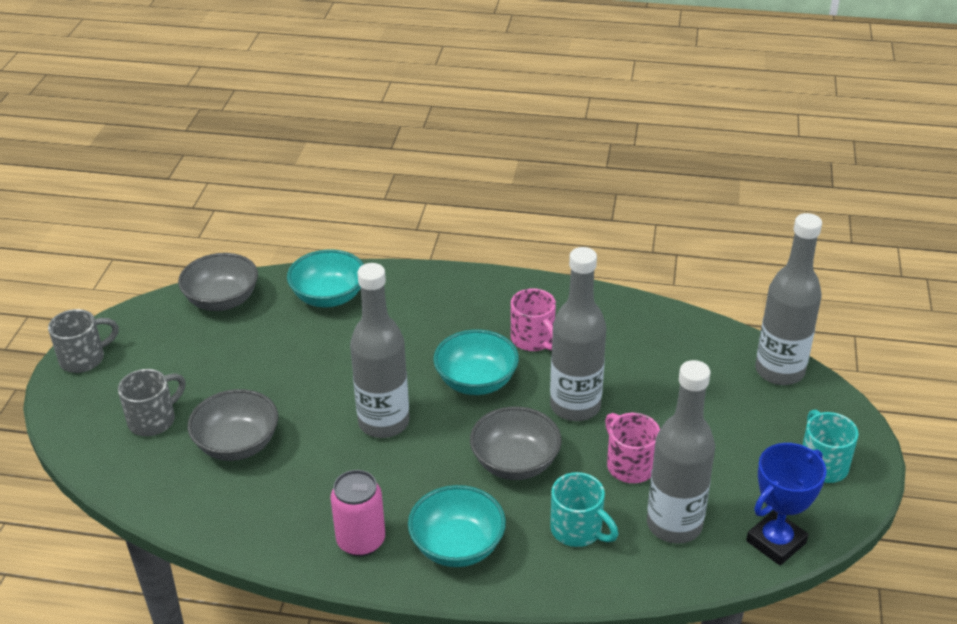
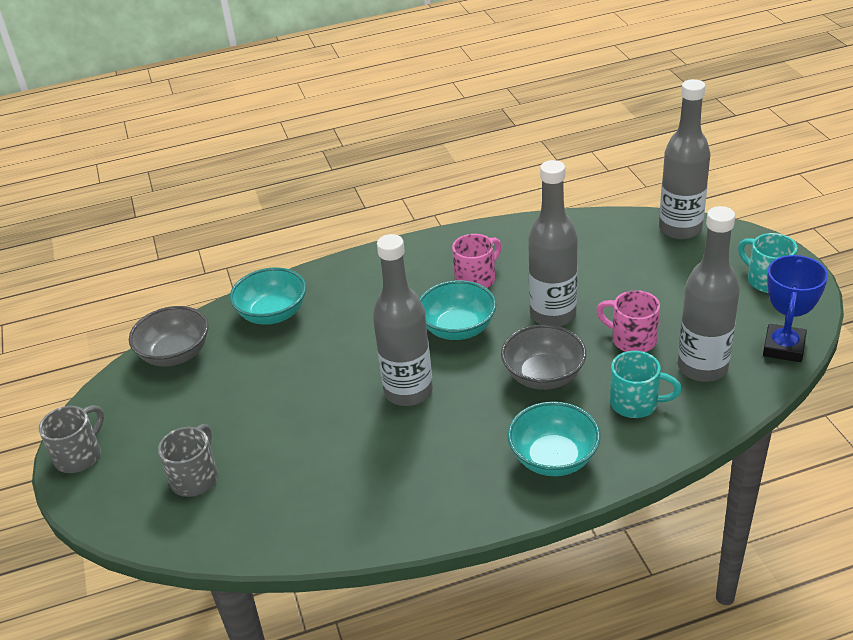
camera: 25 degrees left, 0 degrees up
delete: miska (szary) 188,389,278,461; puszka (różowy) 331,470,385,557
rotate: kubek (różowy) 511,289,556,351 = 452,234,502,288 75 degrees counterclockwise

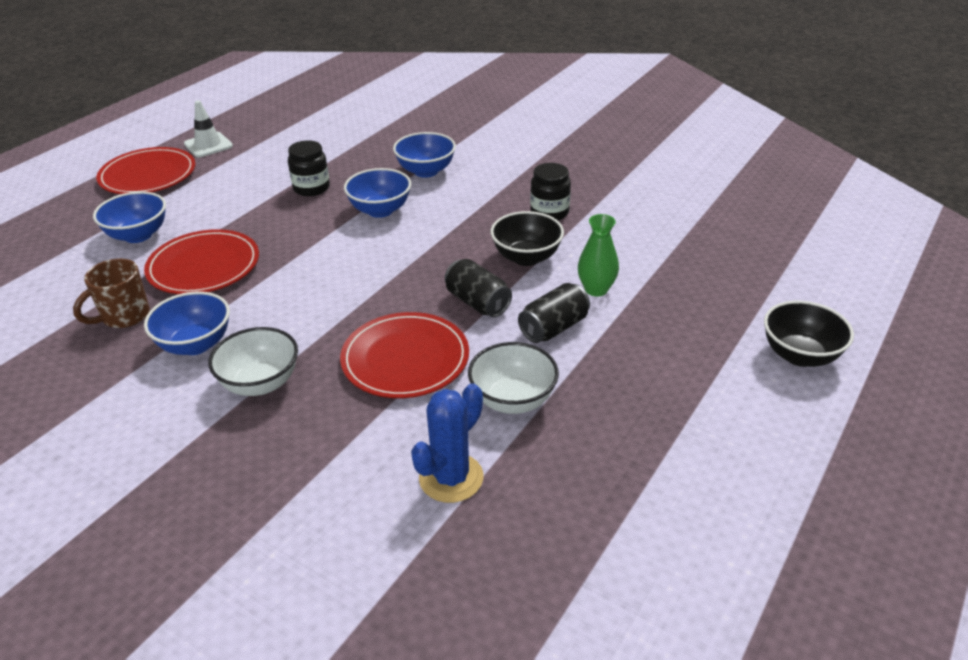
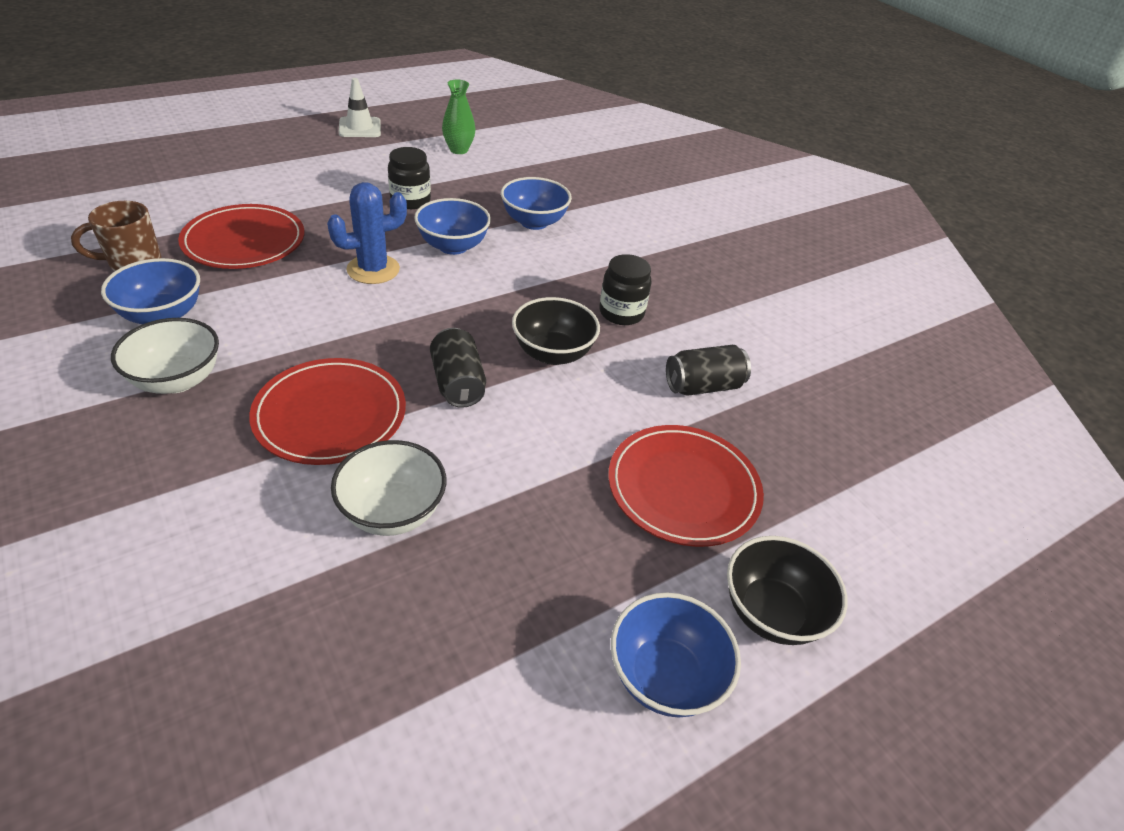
camera: 20 degrees right, 5 degrees up
move: kaktus (niebieski) 411,384,483,503 to 327,182,407,284; wazon (zielony) 578,214,619,297 to 442,80,475,154; talerz (czerwony) 96,147,195,194 to 608,425,764,547; miska (niebieski) 93,191,166,243 to 611,592,741,718; puszka (czarny) 518,283,590,343 to 666,345,751,396

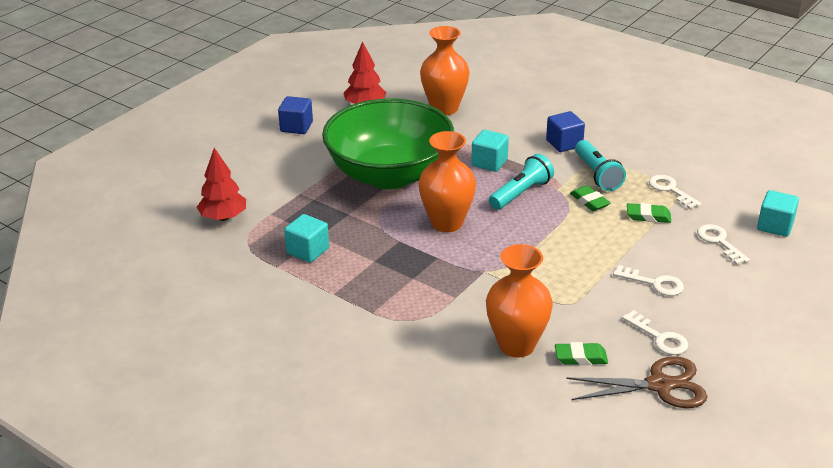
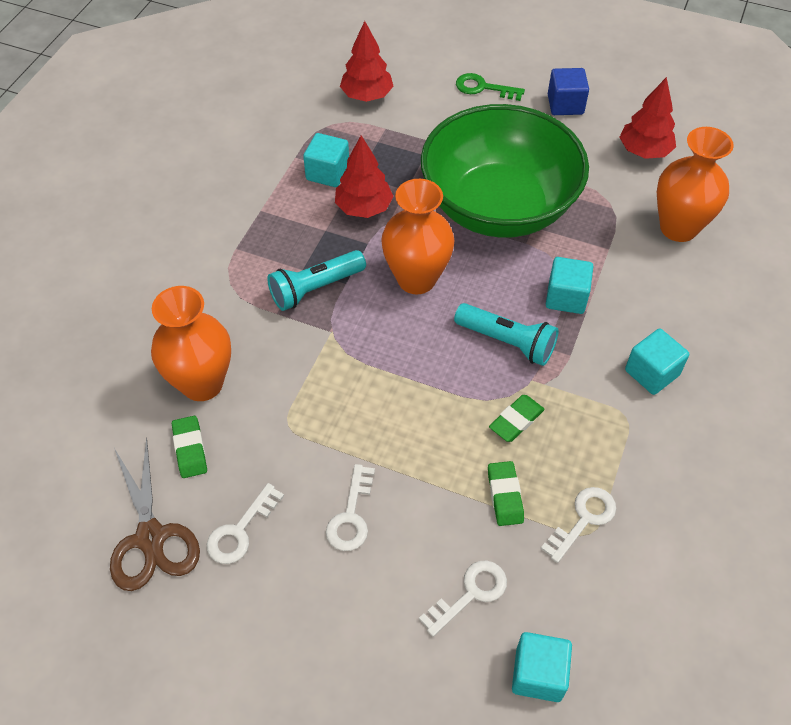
camera: 75 degrees right, 20 degrees up
insert: drzewko (czerwony) 335,135,394,218; klucz (zielony) 456,73,525,101
move: latarka (turkusowy) 575,140,626,191 to 267,250,366,311
recolor: sześcian (niebieski) 546,111,585,152 to sześcian (turkusowy) 625,329,689,395

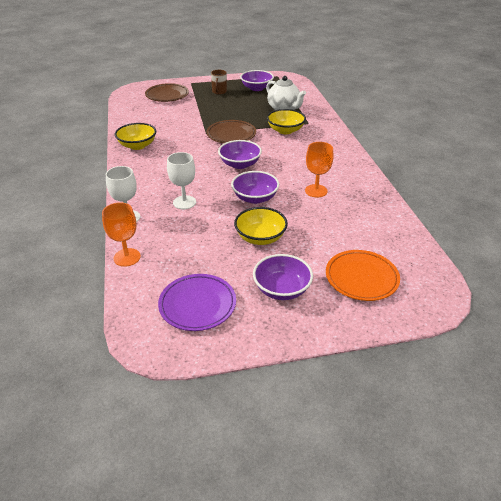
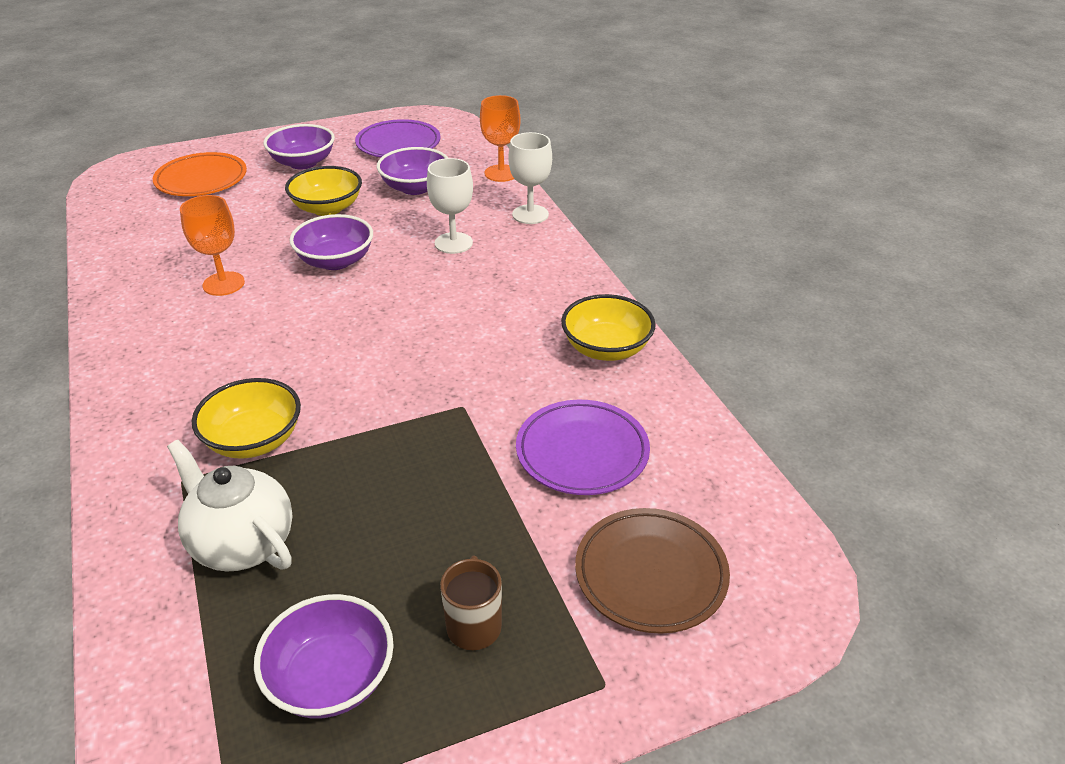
camera: 170 degrees right, 0 degrees up
delete: talerz (brązowy) 206,120,256,143
insert: talerz (fioletowy) 516,400,650,495
move: miska (fioletowy) 218,140,262,169 to 377,147,448,195

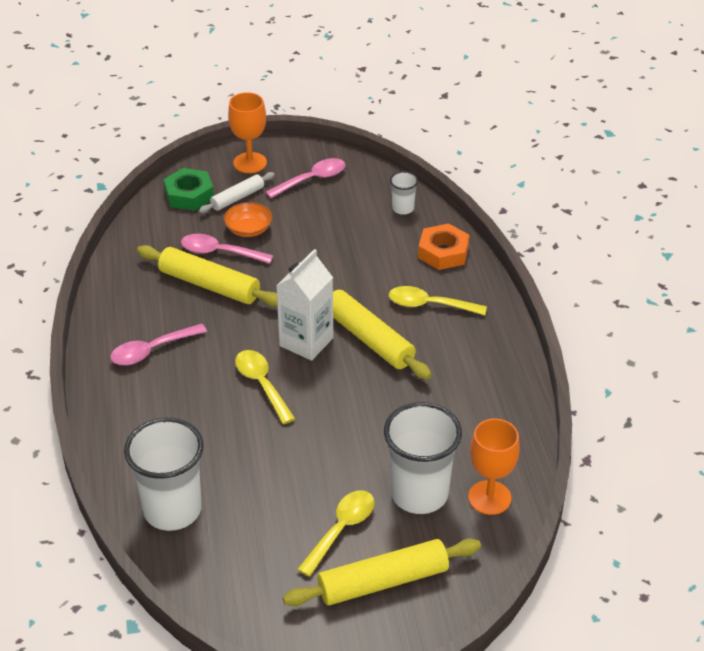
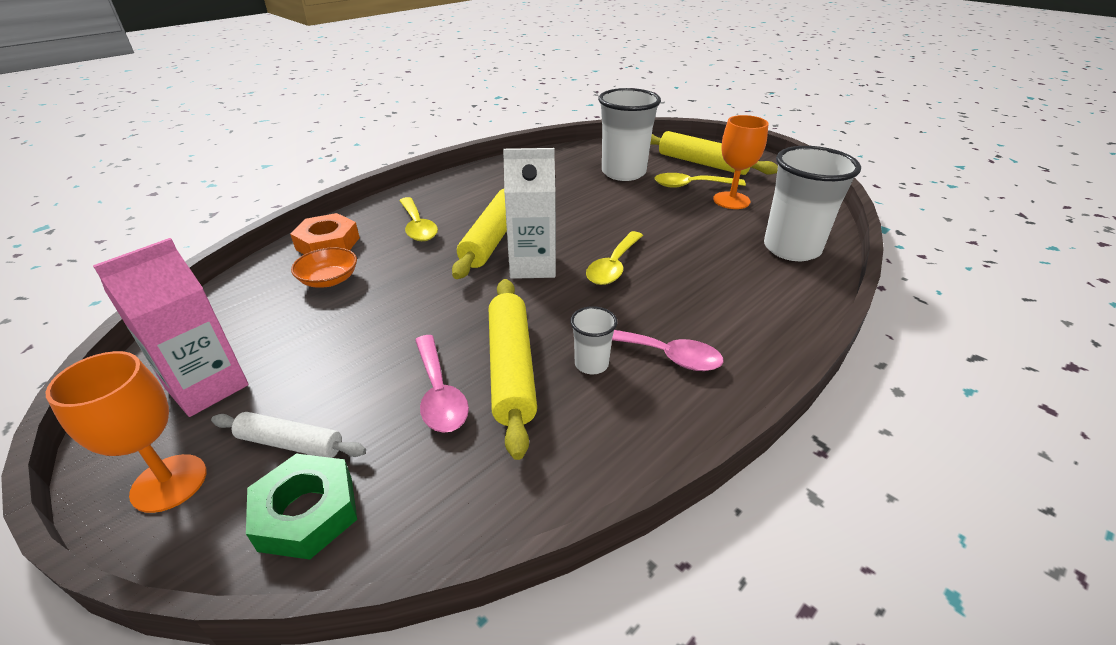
camera: 125 degrees left, 5 degrees down
move: miska (pomarańczowy) 224,202,272,237 to 291,247,357,288; szklanka (biały) 390,171,418,215 to 570,306,617,374; kielich (pomarańczowy) 468,419,520,515 to 713,115,769,209
replace: łyżka (różowy) 265,158,345,198 to karton mleka (różowy) 93,238,249,417

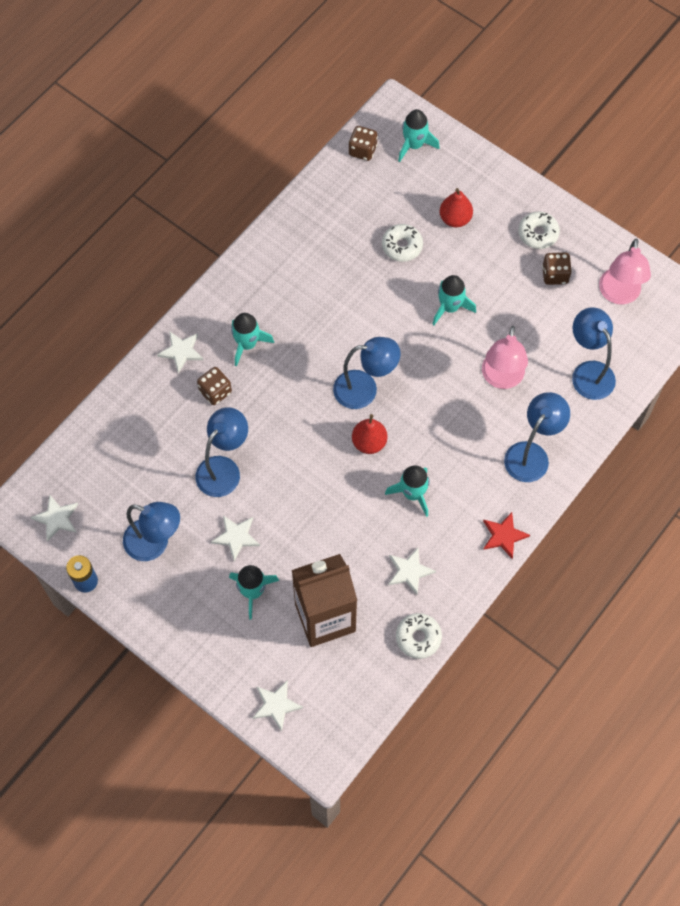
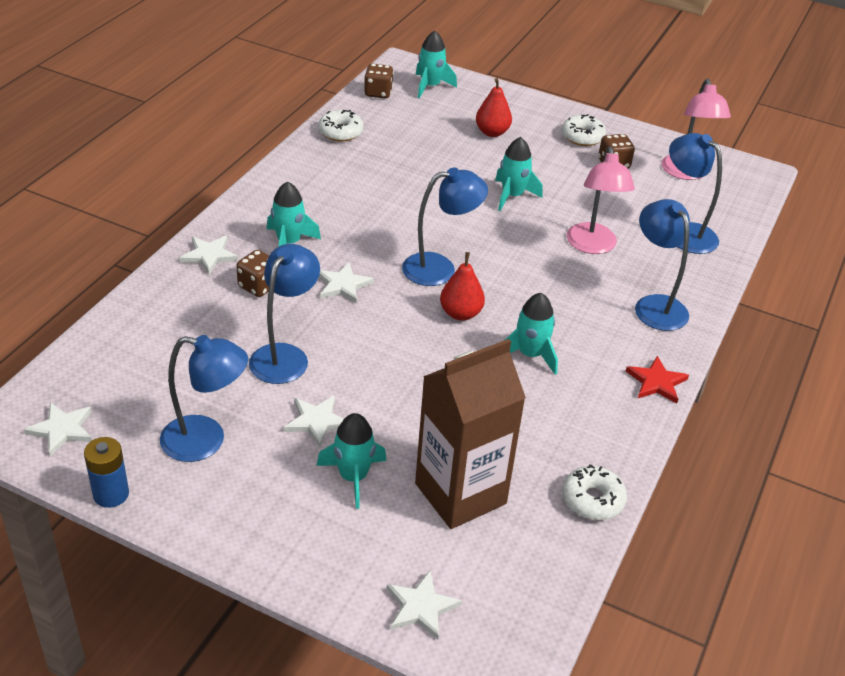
camera: 15 degrees left, 25 degrees down
move: donut (biały) 382,224,423,262 to 318,110,363,142; gwiazda (biały) 388,548,436,595 to 319,262,374,303
rotate: lampka (niebieski) 504,392,570,482 = 635,199,690,331 45 degrees counterclockwise

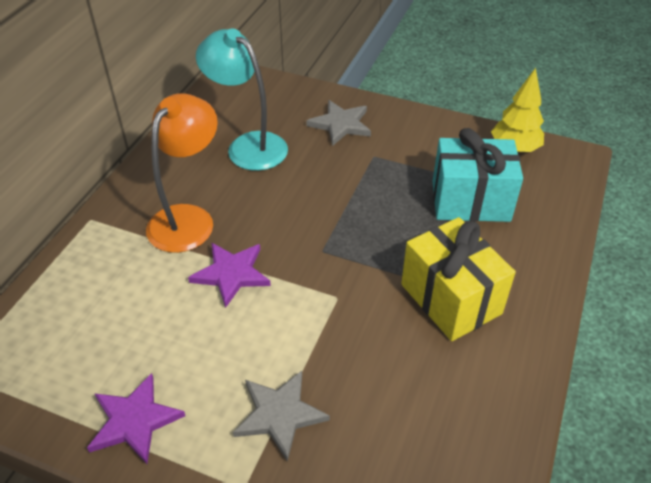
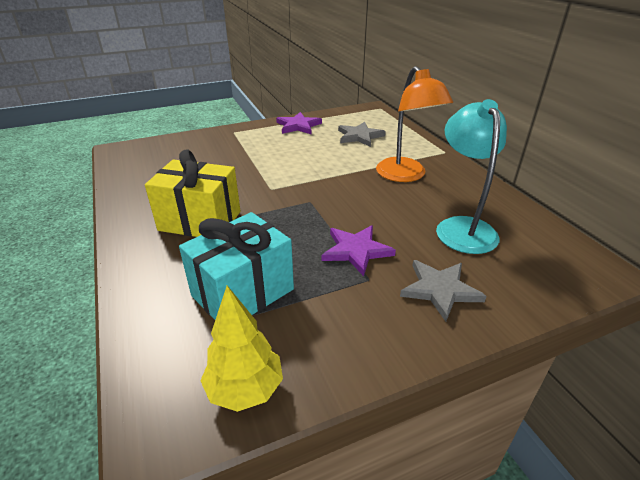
camera: 135 degrees right, 10 degrees down
move: gwiazda (fioletowy) 188,242,271,308 to 322,225,396,276; gwiazda (szary) 233,371,330,461 to 338,122,386,147
rotate: lampka (turkusowy) 196,29,288,171 = 436,99,507,254 90 degrees counterclockwise

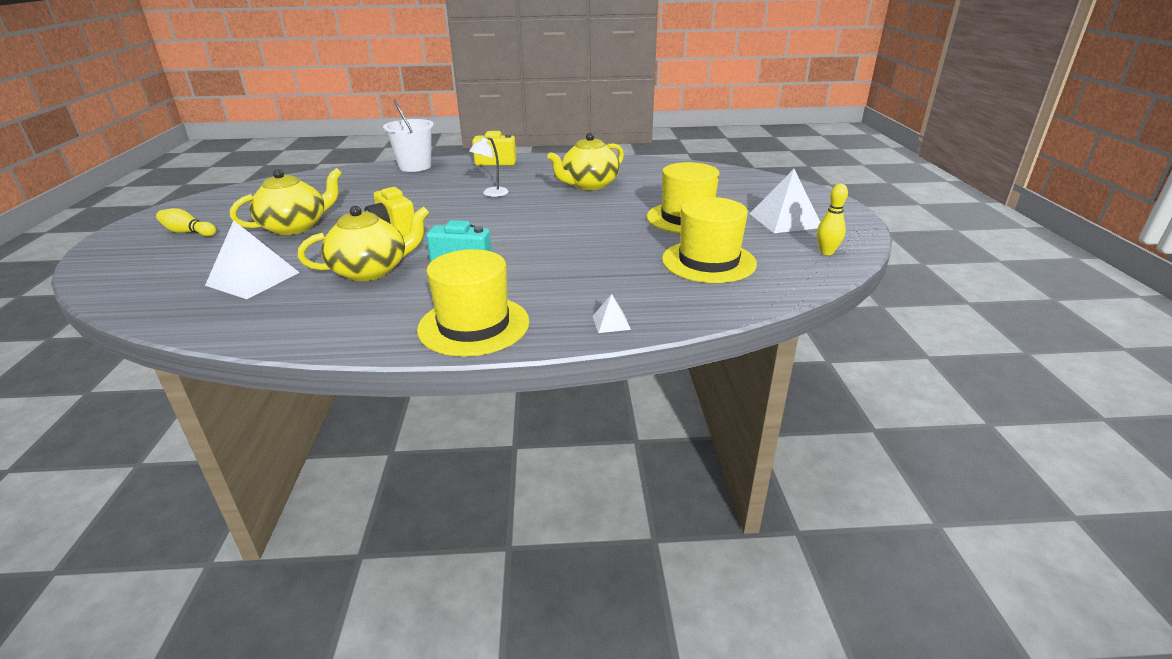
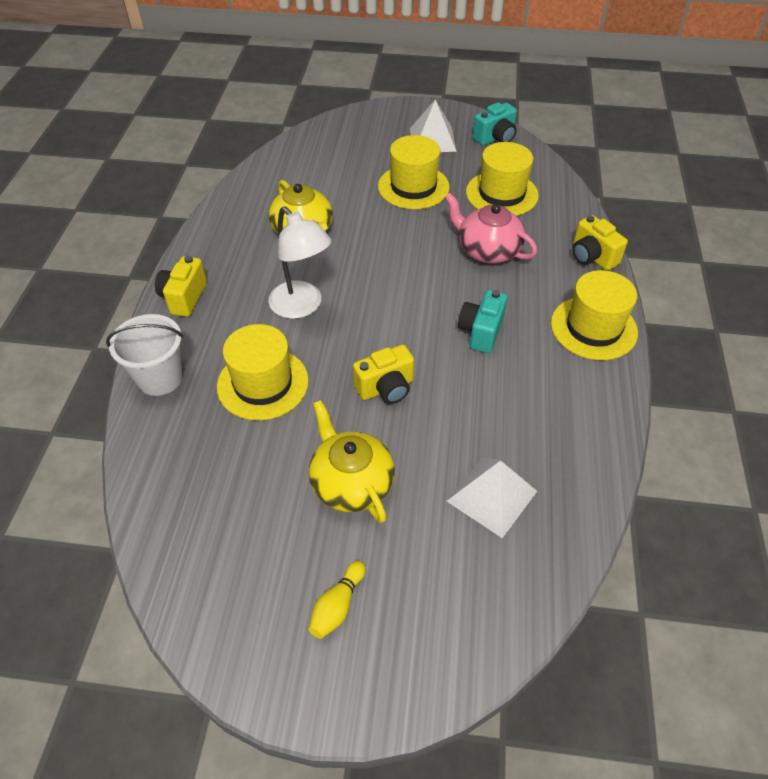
camera: 80 degrees left, 20 degrees up
delete: imbryk (żółty) 298,206,430,281
insert: kapelusz (żółty) 217,324,309,420; imbryk (różowy) 445,193,537,263
replace: kręgiel (żółty) 817,184,848,255 to aparat fotograficzny (turkusowy) 473,102,517,146; piramida (biały) 592,294,631,333 to aparat fotograficzny (żółty) 572,215,628,271
resize: lampka (biały) 469,137,509,197 = 268,206,331,319 x1.83

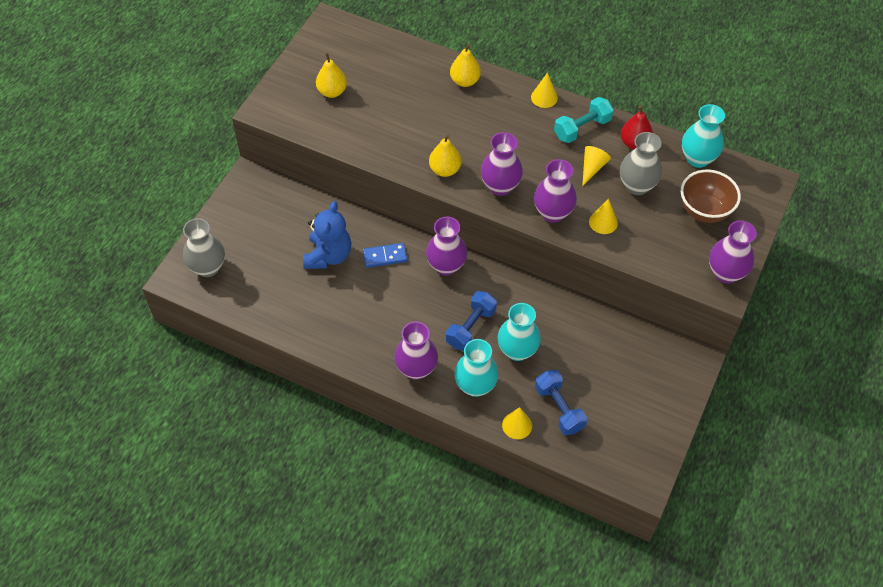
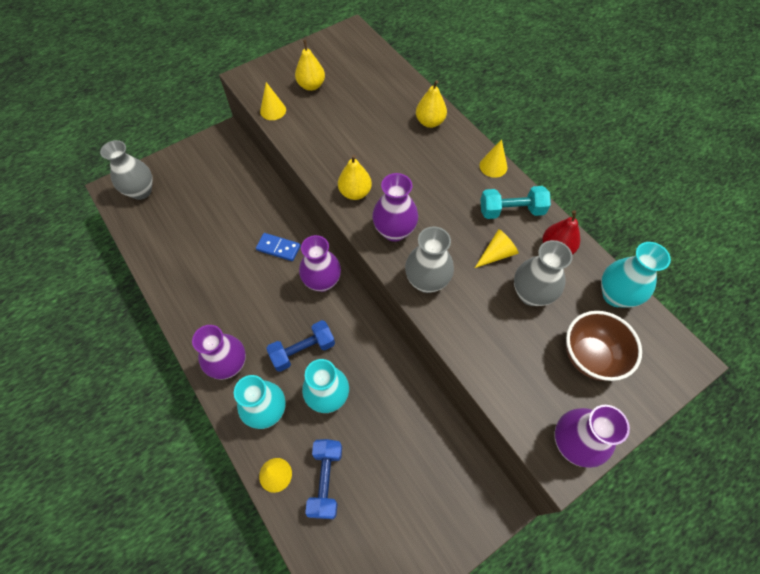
camera: 30 degrees right, 5 degrees up
delete: miś (niebieski) 303,201,351,269
move: stożek (żółty) 589,199,618,234 to 260,82,286,120
recolor: wazon (fioletowy) 534,159,577,223 to wazon (szary) 405,227,454,293

